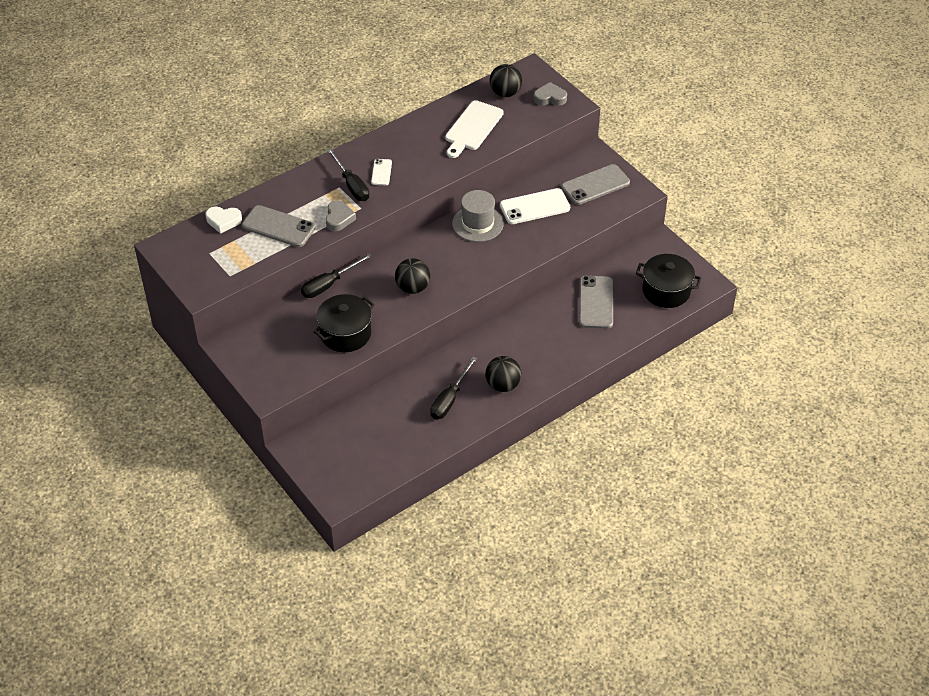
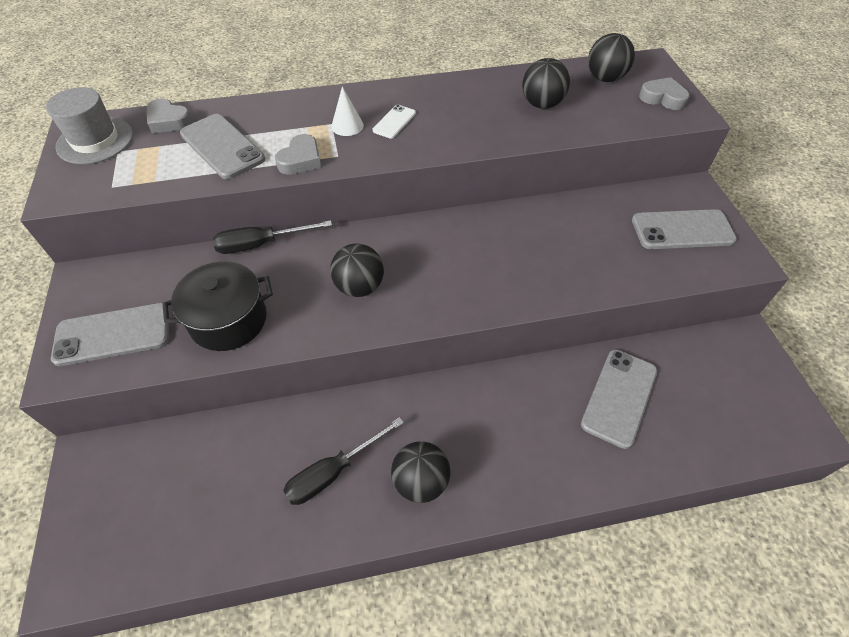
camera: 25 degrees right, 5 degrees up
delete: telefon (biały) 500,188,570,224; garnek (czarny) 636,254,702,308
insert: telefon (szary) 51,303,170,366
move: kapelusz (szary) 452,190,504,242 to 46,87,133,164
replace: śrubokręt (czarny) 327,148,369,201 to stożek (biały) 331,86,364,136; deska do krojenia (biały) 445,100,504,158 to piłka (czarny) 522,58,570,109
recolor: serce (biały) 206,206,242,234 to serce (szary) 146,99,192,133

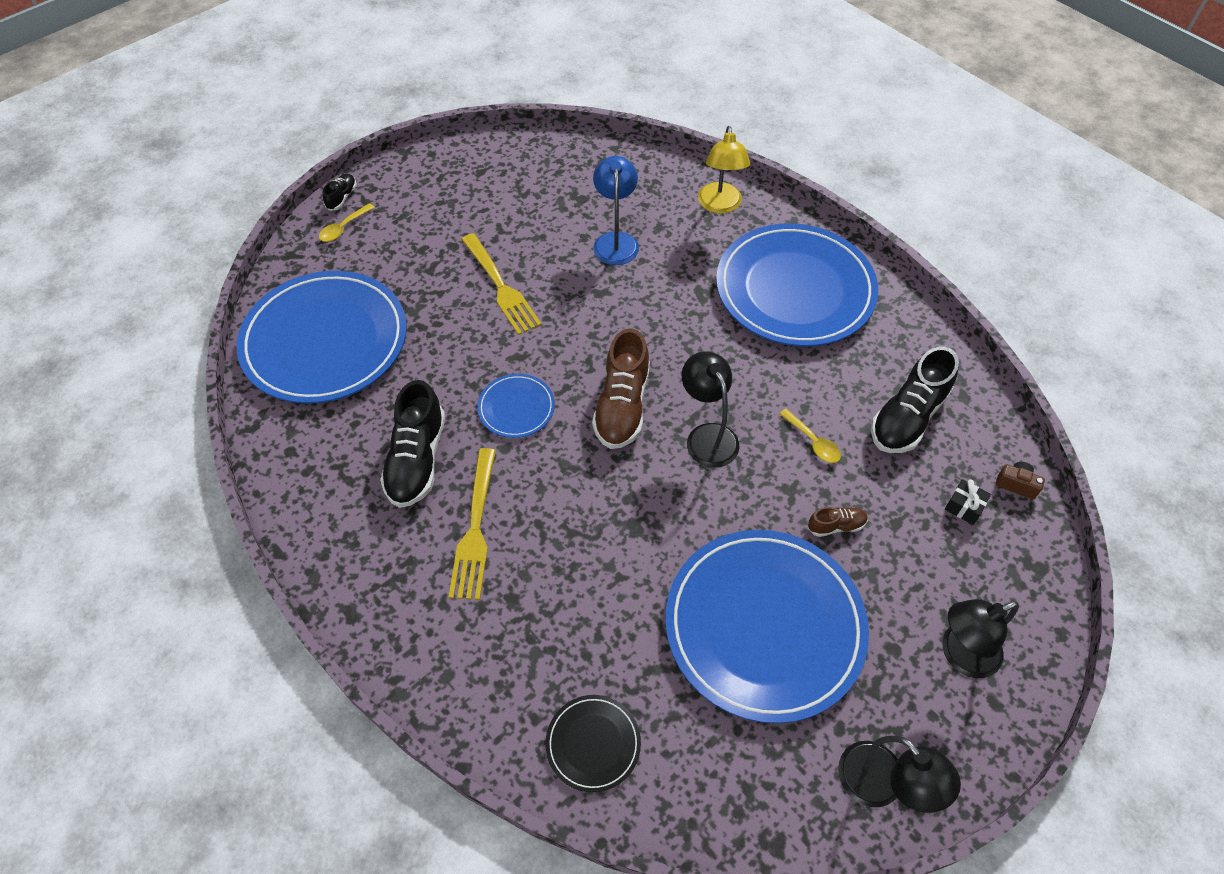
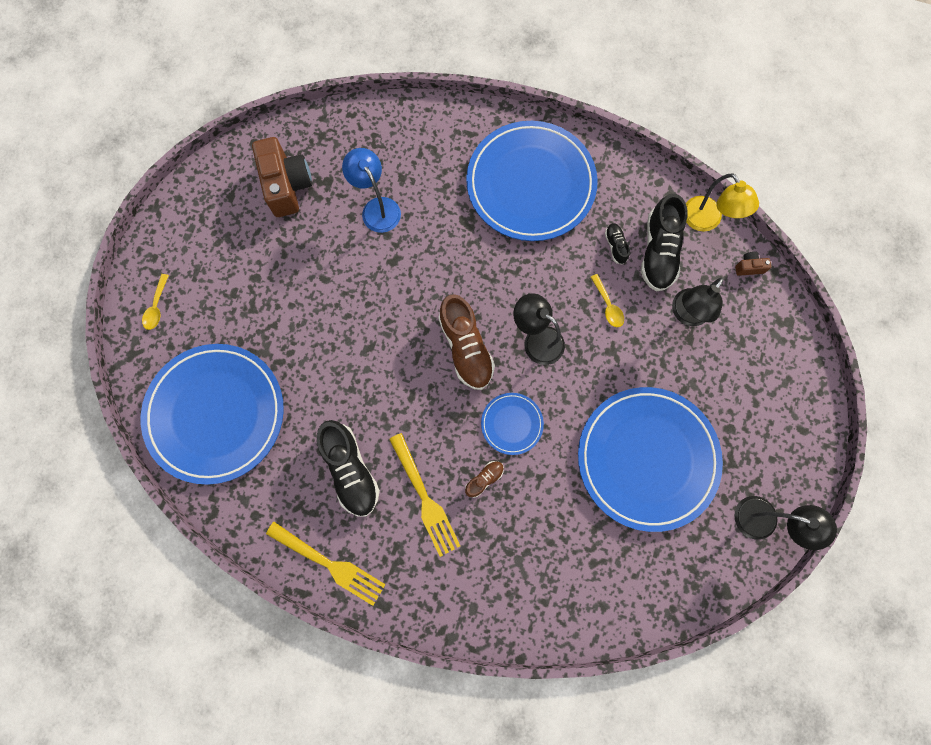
camera: 30 degrees left, 20 degrees up
delete: talerz (czarny) 546,695,641,793; prezent (czarny) 945,479,991,525
insert: aparat fotograficzny (brązowy) 252,137,312,217
move: widelec (żółty) 461,233,542,335 to 266,522,386,606; but (brązowy) 808,507,868,537 to 465,461,504,498; talerz (niebieski) 477,373,555,438 to 481,393,544,455; but (czarny) 322,174,356,211 to 605,223,630,265; lampka (czarny) 942,599,1019,678 to 672,278,724,326; lampka (żółty) 698,126,750,214 to 686,173,759,232
rotate: łyżka (żółty) 779,409,841,463 = 591,274,624,327 45 degrees clockwise

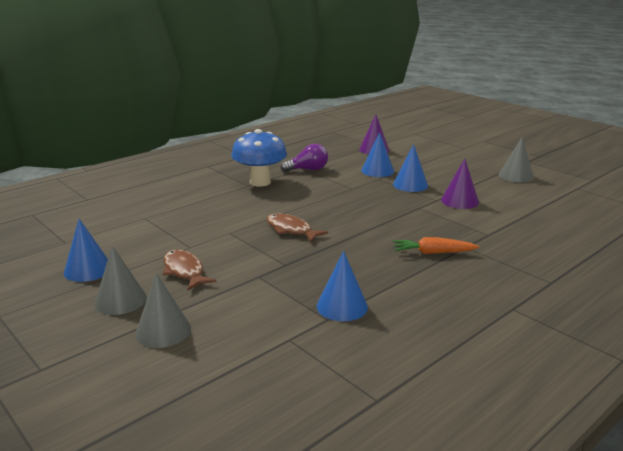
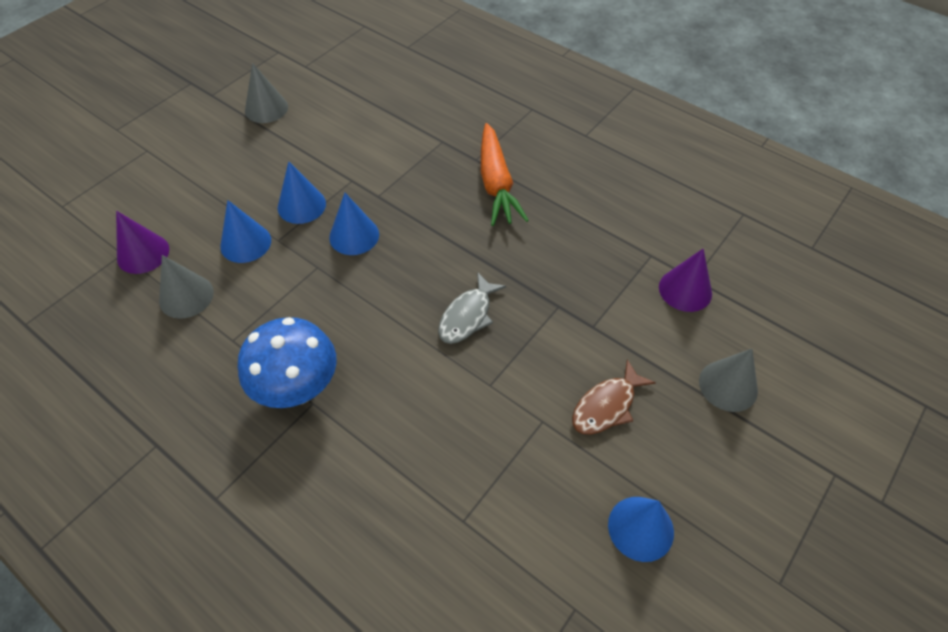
camera: 100 degrees left, 30 degrees up
delete: żarówka (fioletowy) 280,144,328,172
move: stożek (szary) 95,246,147,315 to 159,255,214,319; stożek (niebieski) 317,251,368,321 to 329,193,379,255; stożek (fioletowy) 441,159,479,209 to 659,248,712,312
recolor: ryba (brązowy) 267,214,328,242 to ryba (szary) 438,272,506,344
resize: marchewka (pomarańczowy) 393,237,479,254 = 481,123,529,226 x1.56

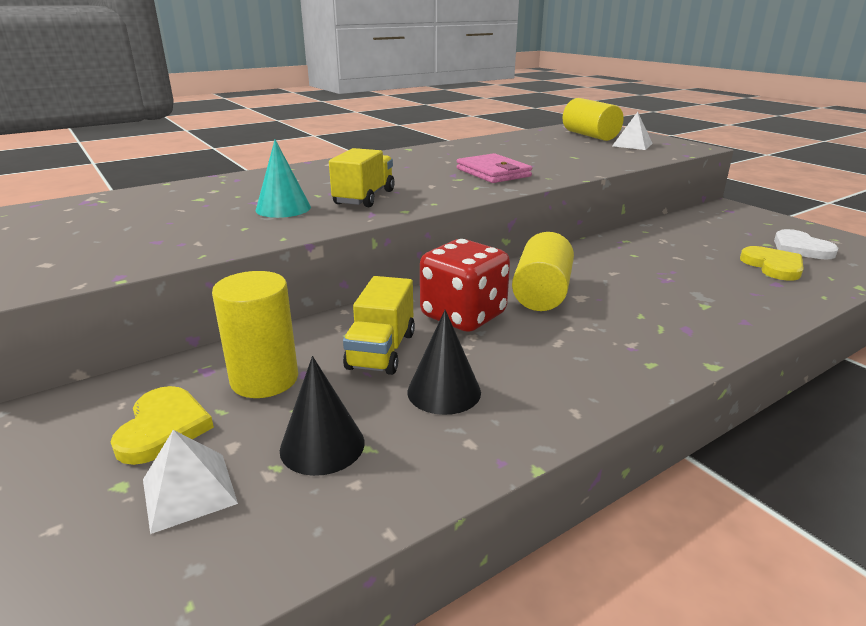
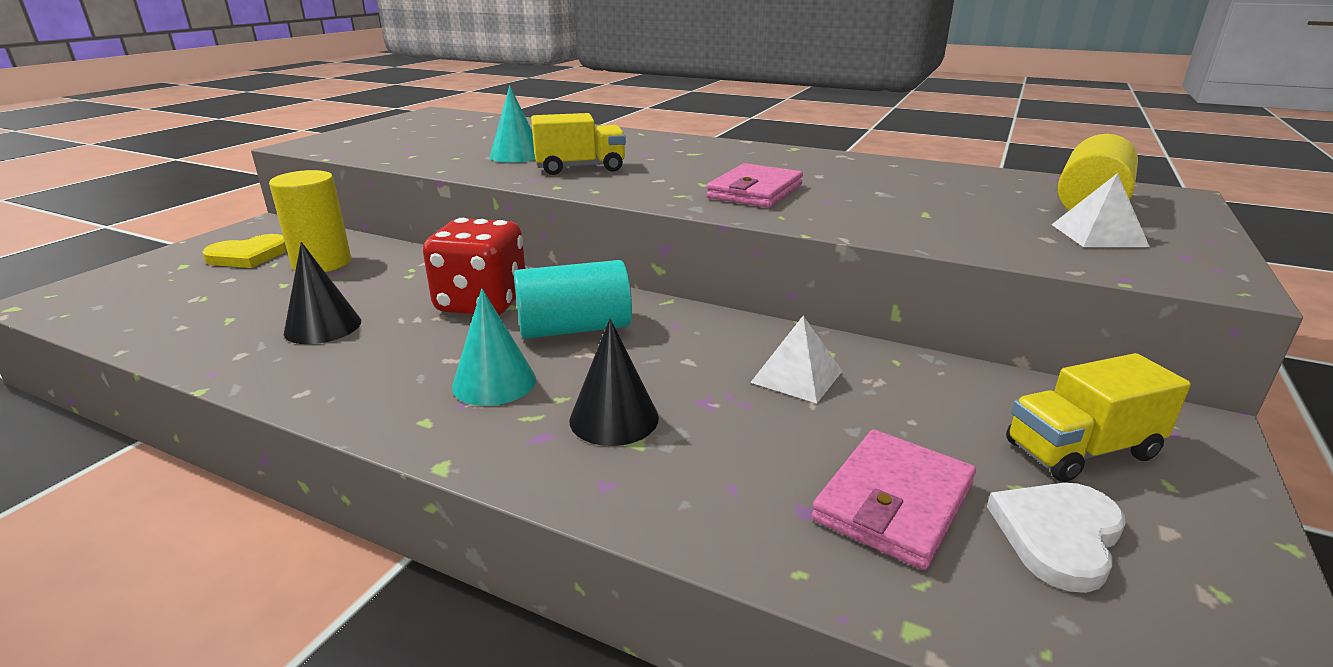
camera: 60 degrees right, 0 degrees up
insert: stożek (turkusowy) 452,288,536,406
move: stożek (czarny) 280,356,365,476 to 569,319,659,446; piramida (biały) 143,430,238,534 to 750,316,842,403; ciężarówka (żółty) 343,276,415,375 to 1006,353,1191,482
replace: serce (żółty) 740,246,804,281 to portfel (różowy) 812,430,976,570
recolor: walec (żółty) 512,232,574,311 to walec (turkusowy) 514,260,632,339

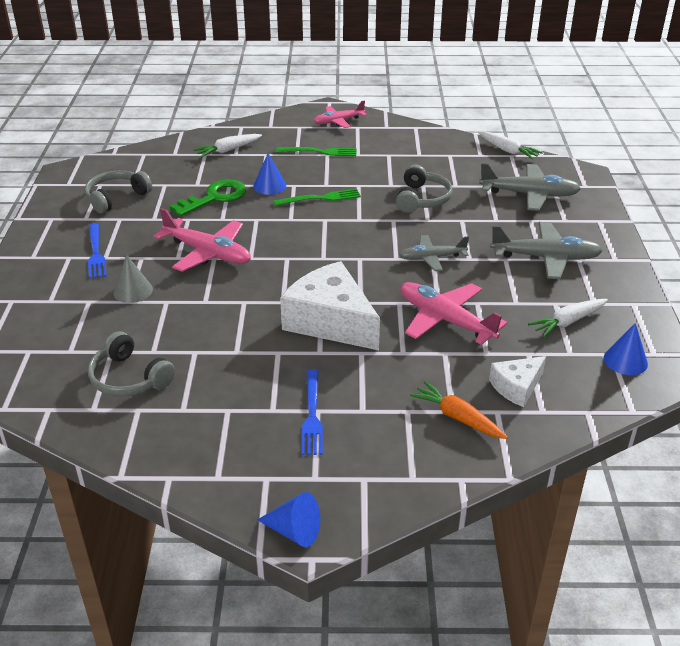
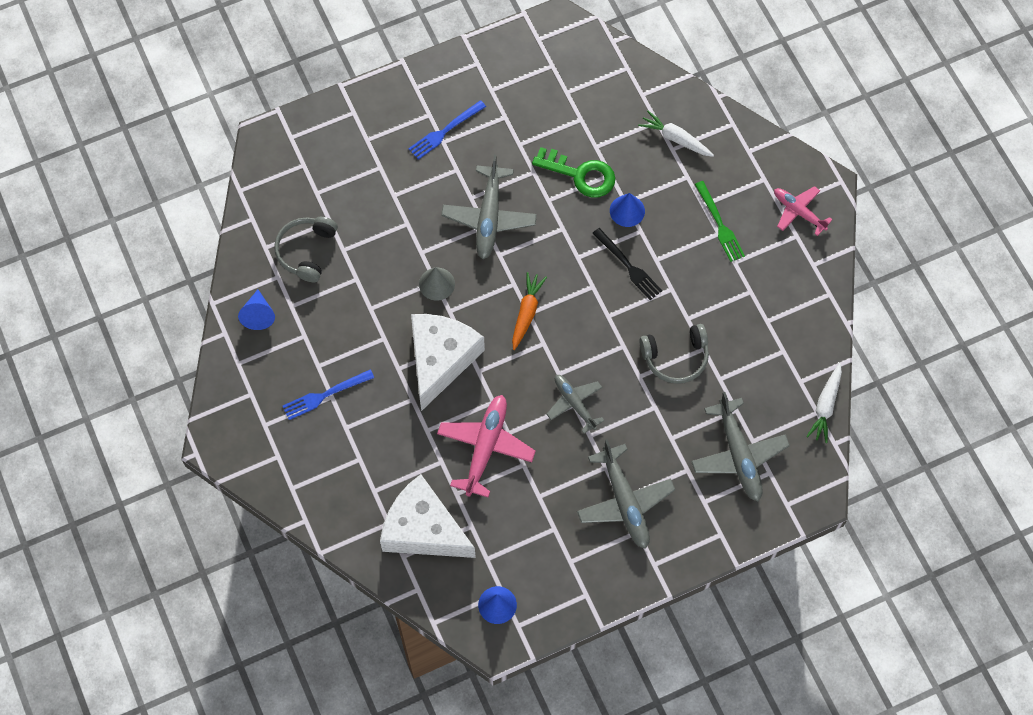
camera: 65 degrees right, 30 degrees up
delete: słuchawki (szary) 85,171,152,213; marchewka (biały) 528,299,608,337
move: stożek (niebieski) 257,492,320,547 to 238,289,275,330; stożek (szary) 113,255,153,303 to 419,267,455,301; marchewka (pomarańczowy) 410,381,508,439 to 512,272,547,350
recolor: samolot (różowy) 153,208,251,272 to samolot (szary) 441,155,537,259; widelec (zielony) 273,189,361,206 to widelec (czarny) 592,228,662,300
resize: ser (biały) 489,356,546,407 = 380,474,476,558 x1.91

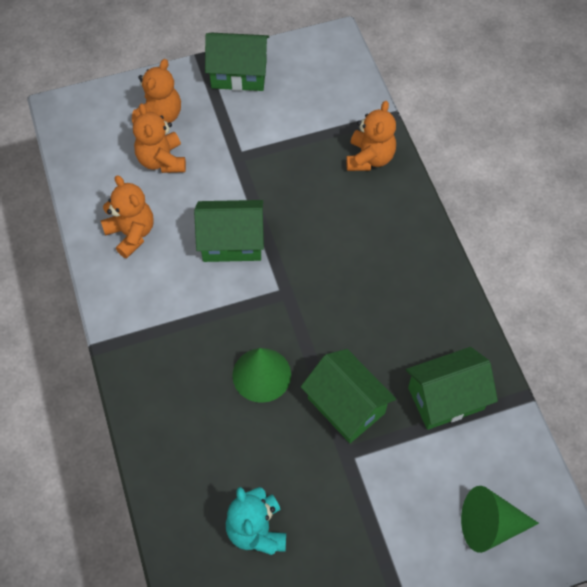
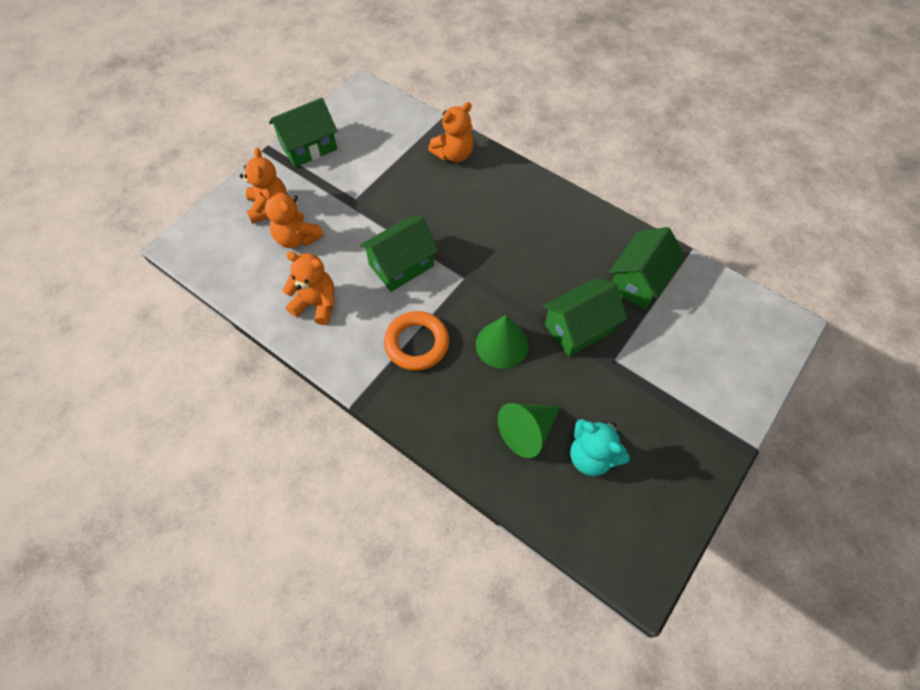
camera: 35 degrees left, 0 degrees up
insert: pierścień (pomarańczowy) 384,311,449,371
move: stożek (zielony) 461,486,539,553 to 498,403,561,458
rotate: miś (pomarańczowy) 346,101,396,171 = 428,102,474,162 75 degrees clockwise; domek (zielony) 301,349,396,443 = 542,278,627,356 45 degrees counterclockwise

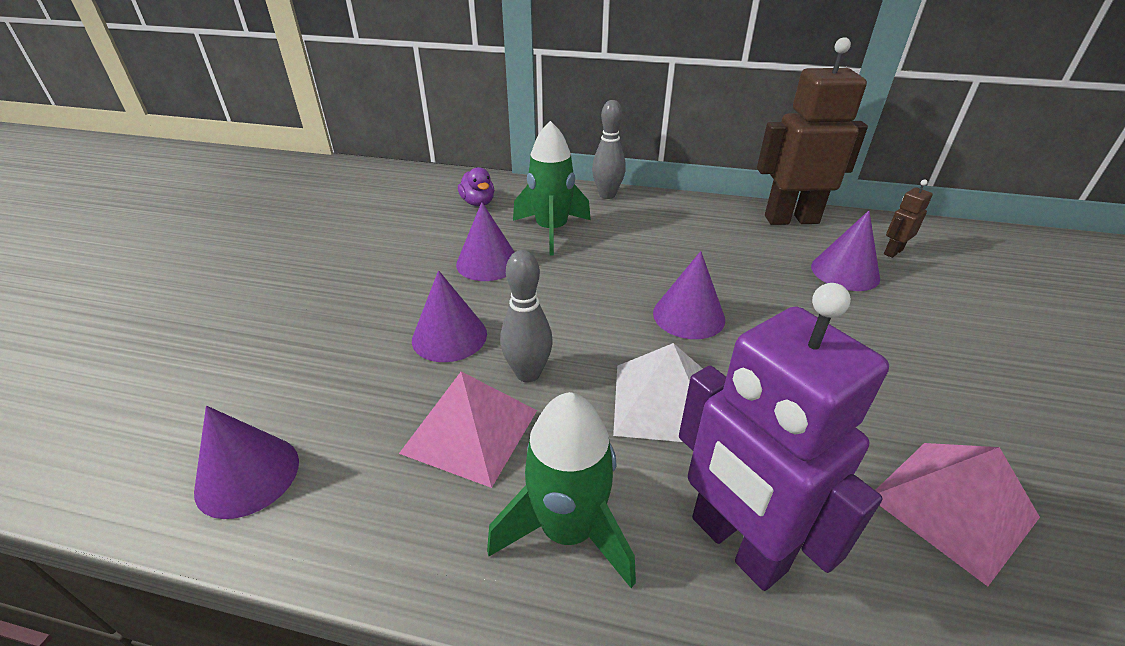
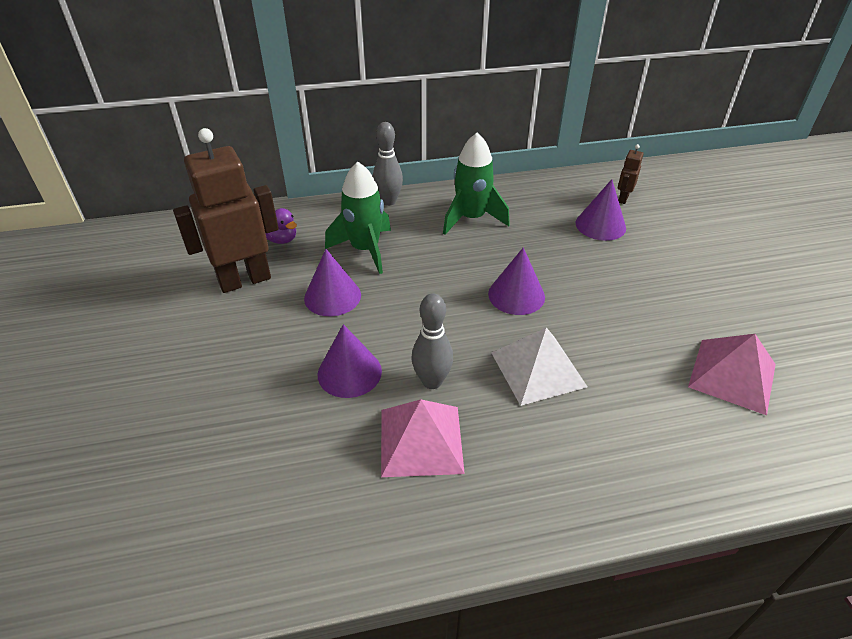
camera: 25 degrees left, 5 degrees up
delete: stożek (fioletowy) 194,406,299,519; robot (fioletowy) 679,283,889,591
move: robot (brązowy) 757,37,868,225 to 173,128,279,293; rakieta (zielony) 487,392,636,588 to 443,133,510,235

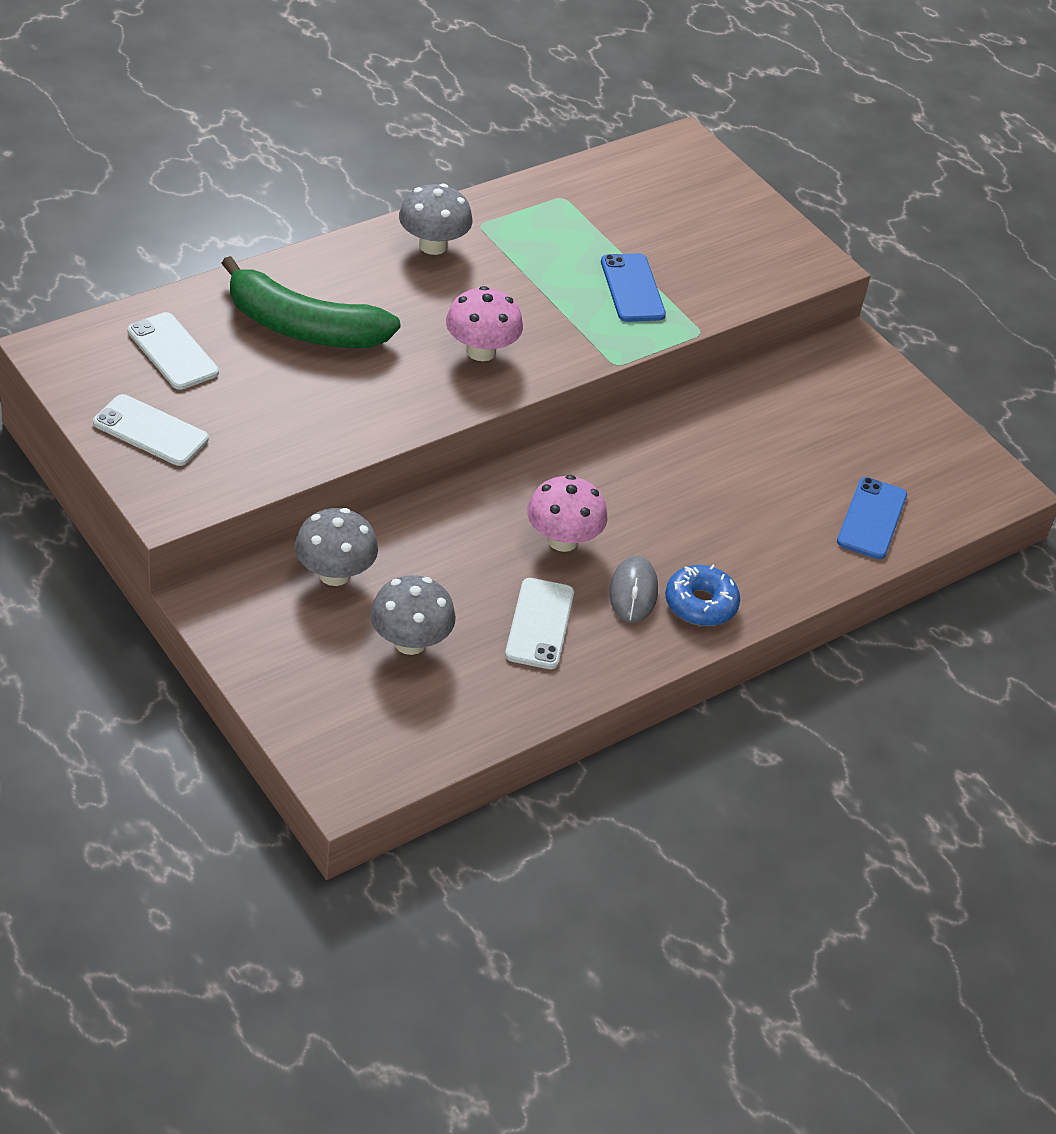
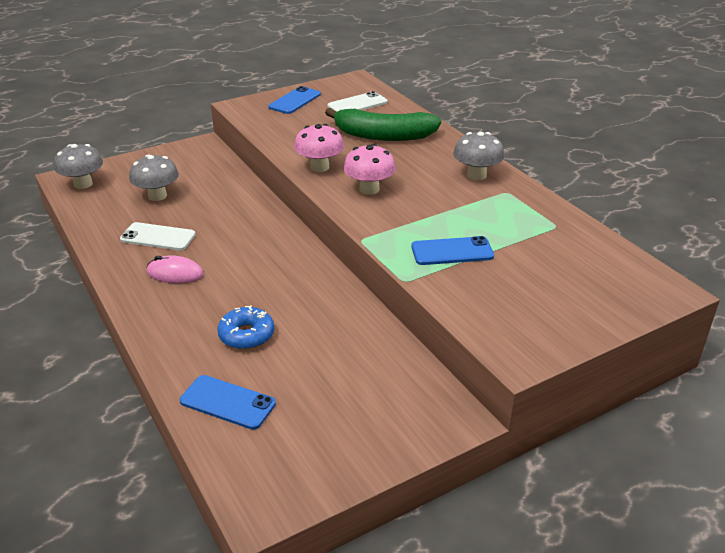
camera: 100 degrees right, 10 degrees down
move: grzyb (szary) 295,508,378,586 to 54,144,103,189; donut (niebieski) 665,565,740,626 to 218,305,274,350; grzyb (różowy) 527,475,607,552 to 294,124,344,172
recolor: myszka (szary) 609,556,658,623 to myszka (różowy) 147,255,204,283; telefon (biały) 93,394,209,466 to telefon (niebieski) 268,86,321,114
rotate: banan (zielony) 221,256,401,348 = 325,108,441,141 105 degrees counterclockwise

